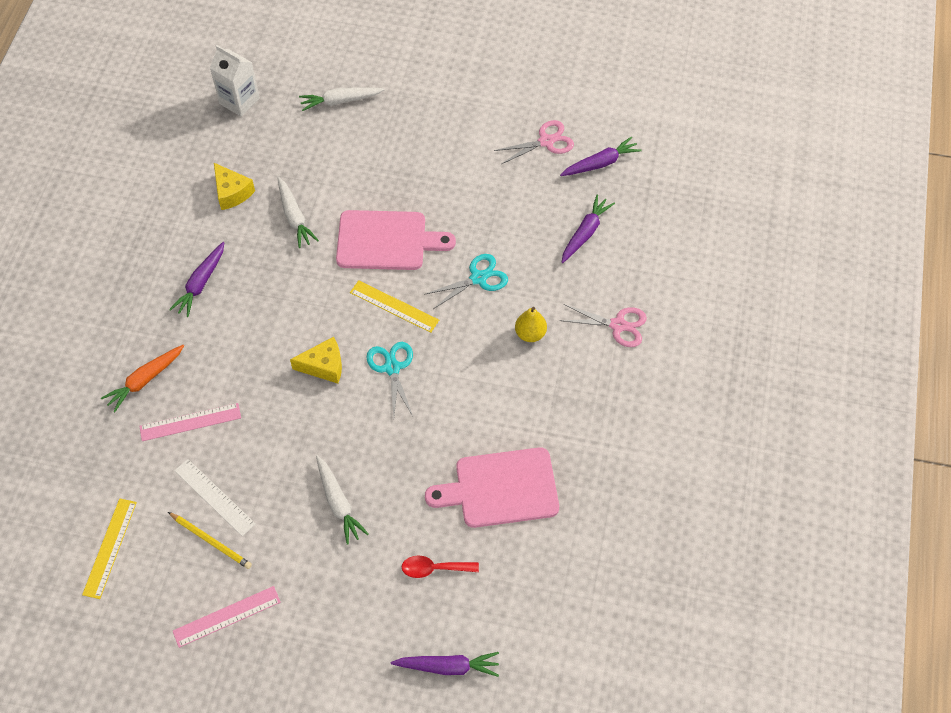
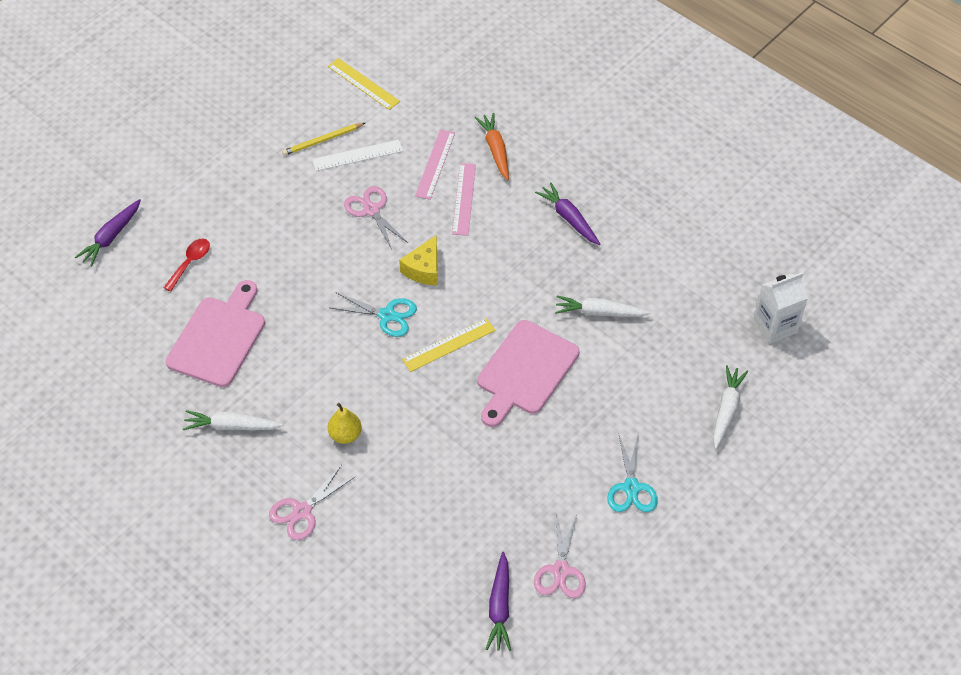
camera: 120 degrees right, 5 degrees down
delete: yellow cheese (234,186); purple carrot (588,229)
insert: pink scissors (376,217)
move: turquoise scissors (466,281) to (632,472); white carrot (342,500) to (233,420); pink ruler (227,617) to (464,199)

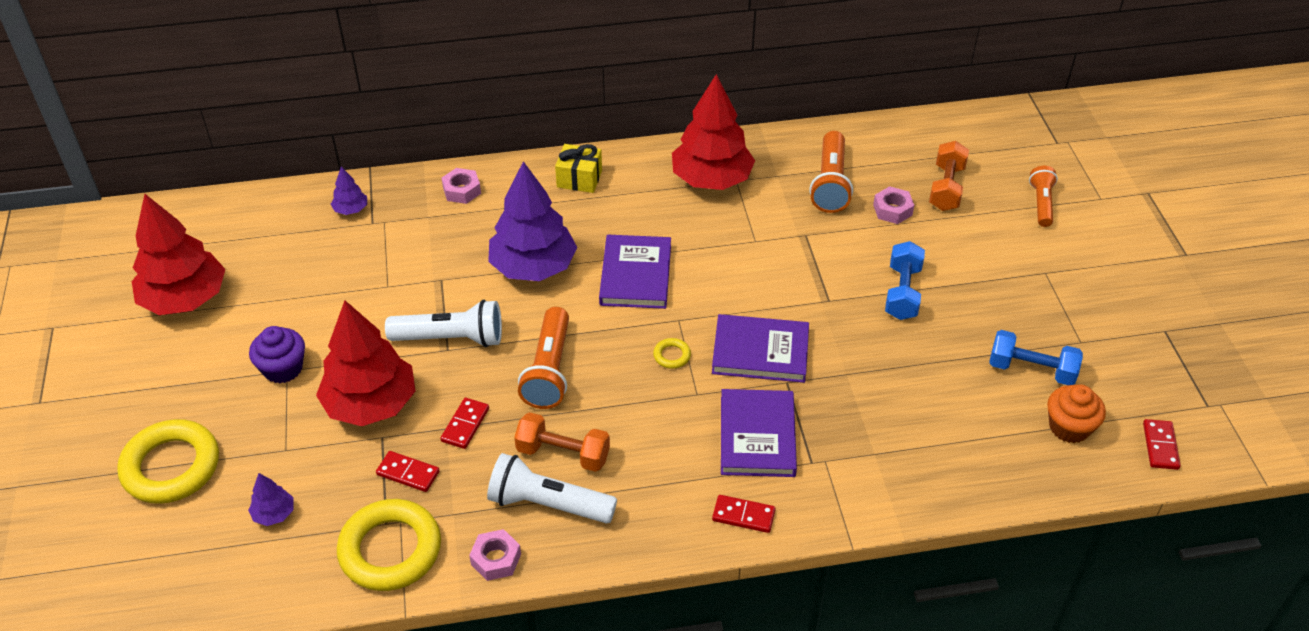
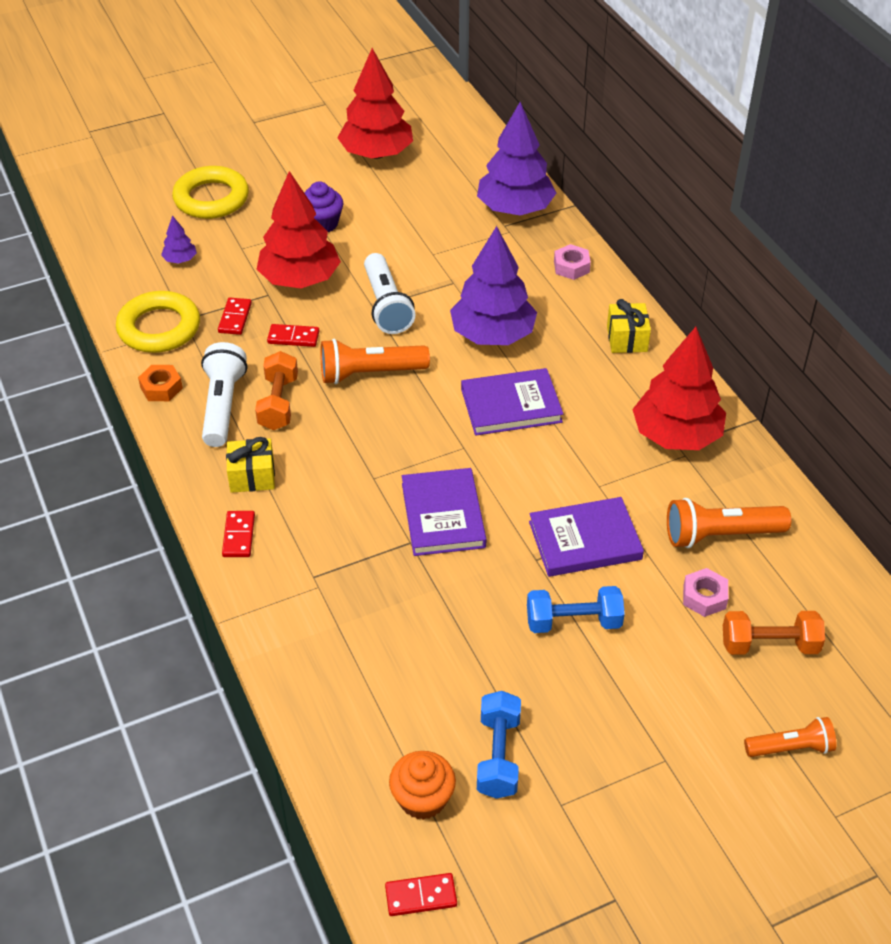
camera: 75 degrees right, 0 degrees up
delete: yellow ring (672,353)
insert: yellow gift (250,465)
move: purple book (759,433) to (586,537)
recolor: pink nut (495,555) to orange nut (160,383)
resize: purple tree (349,191) = (516,158) x2.32

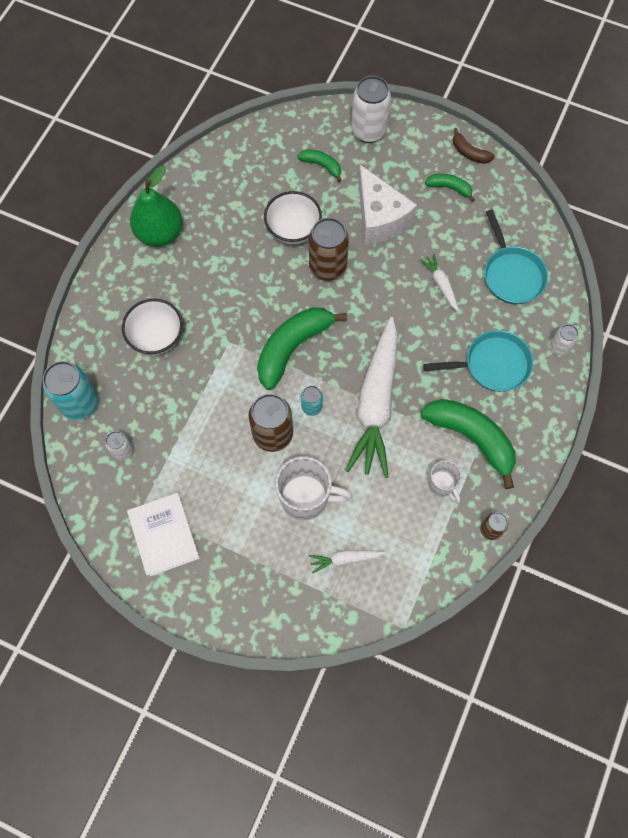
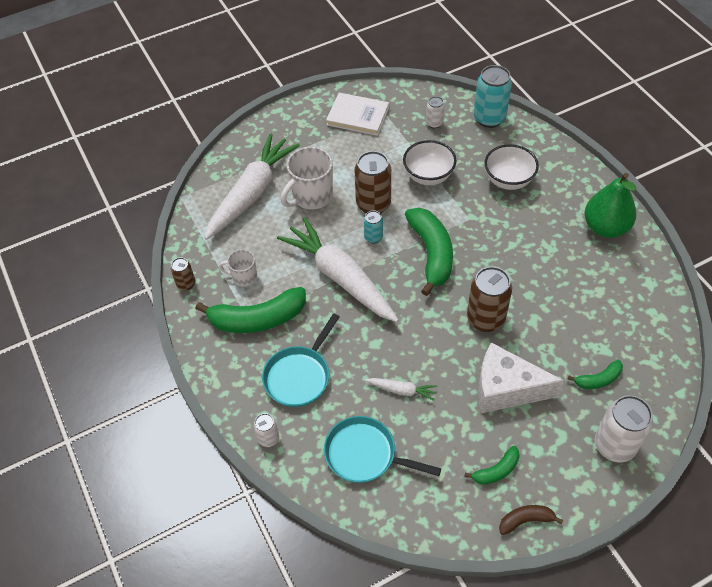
camera: 130 degrees right, 15 degrees down
move: white bowl (293,218) to (430,162)
resize: white carrot (347,562) = (252,186) x2.39

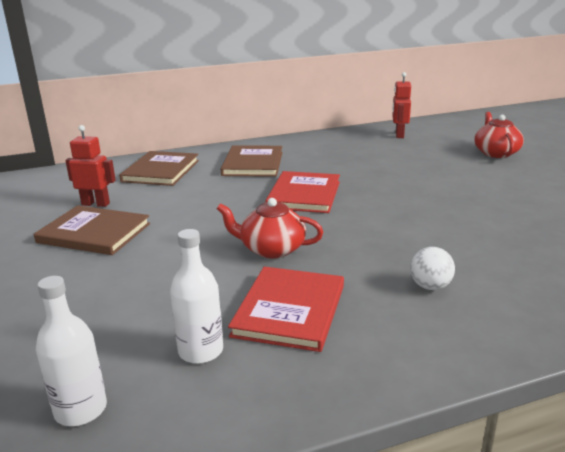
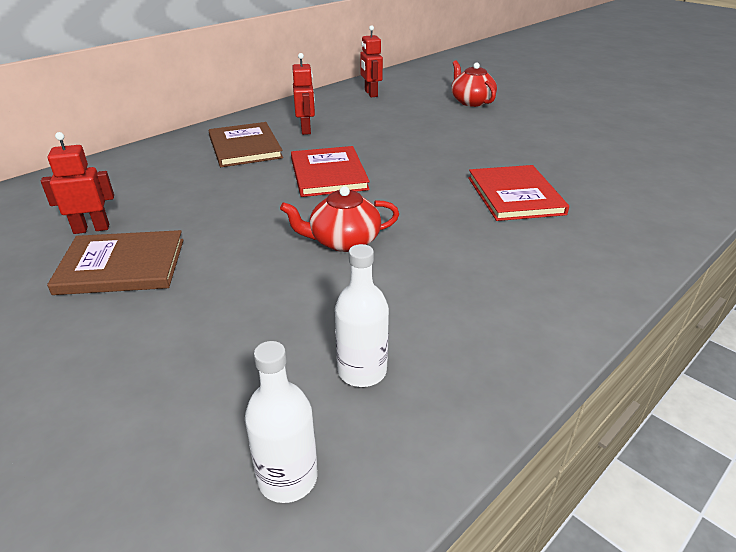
camera: 25 degrees left, 10 degrees up
delete: brown book (159,168); white ball (432,268)
insert: red robot (303,94)
move: red book (286,309) to (518,193)

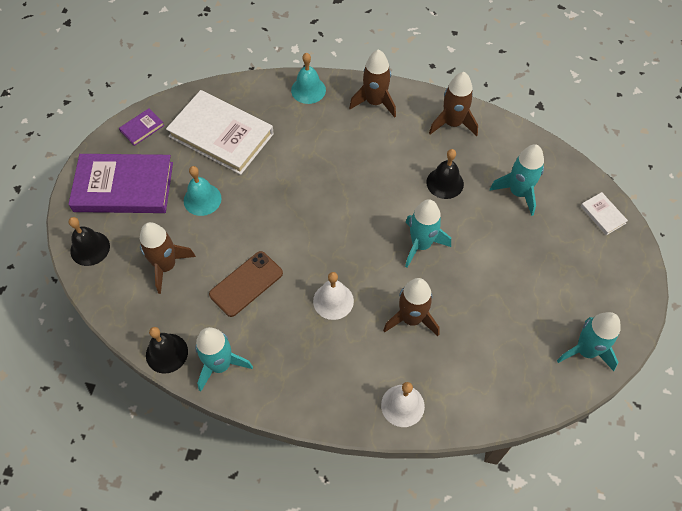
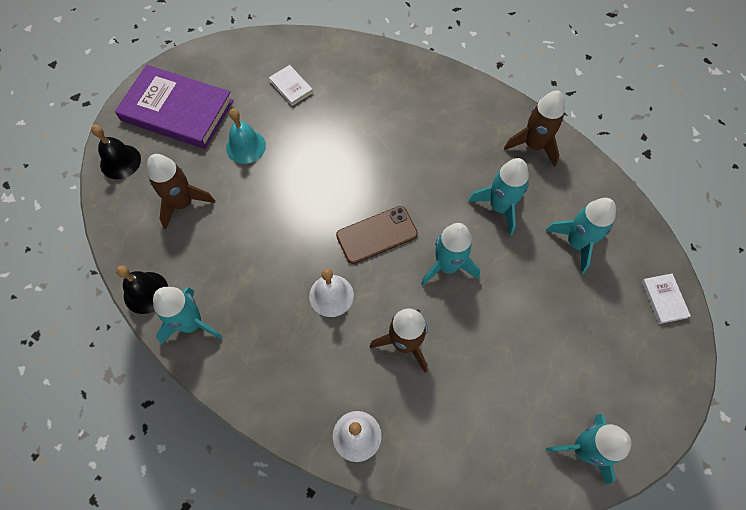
camera: 20 degrees right, 5 degrees up
delete: brown rocket (372,83); turquoise bell (308,78); purple book (141,127)
move: brown phone (246,284) to (377,235)
replace: black bell (445,174) to turquoise rocket (498,196)
resize: white book (220,132) = (291,85) x0.42

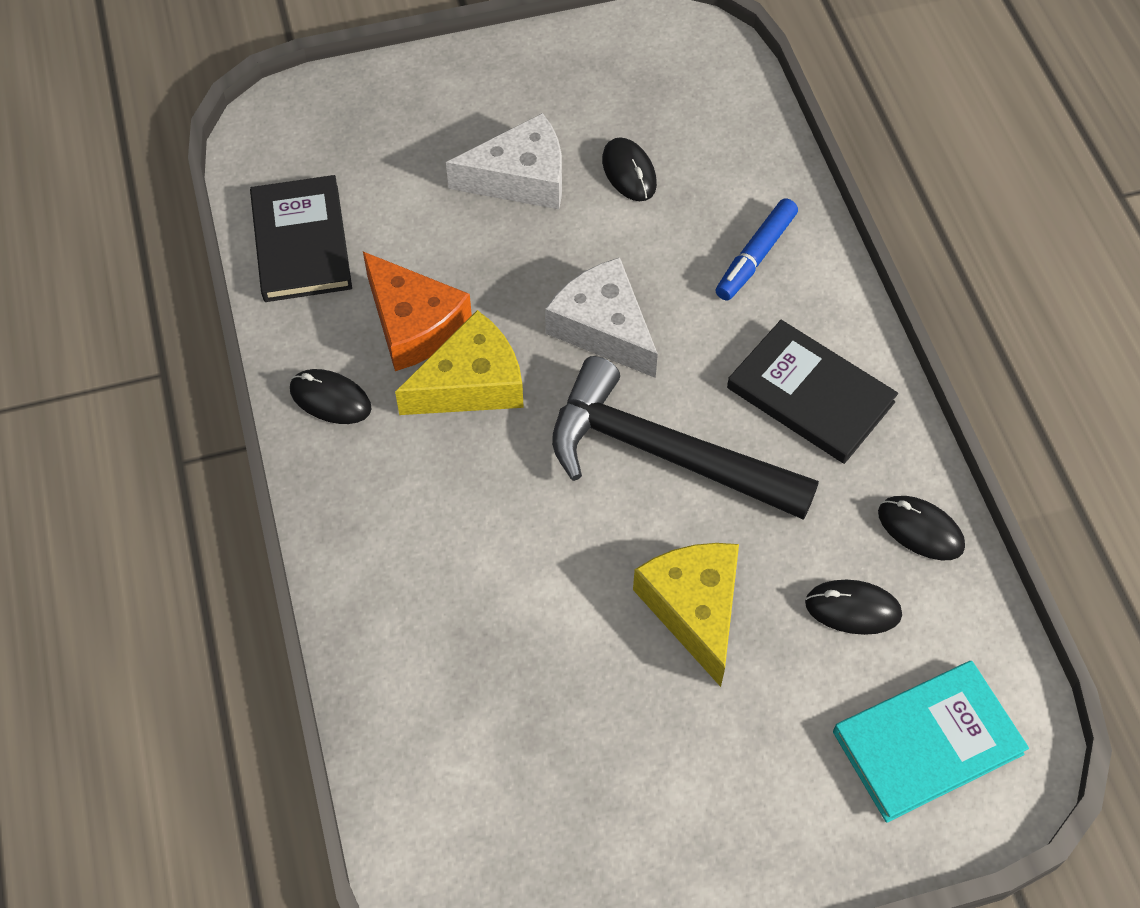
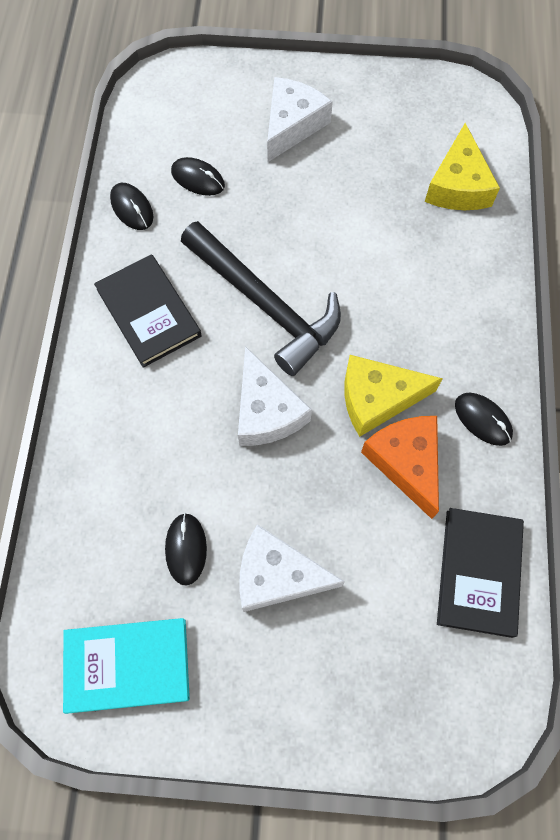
camera: 160 degrees left, 10 degrees up
delete: blue marker (757,249)
insert: white cheese (300,119)
move: yellow cheese (686,615) to (462,166); turquoise book (931,742) to (126,666)

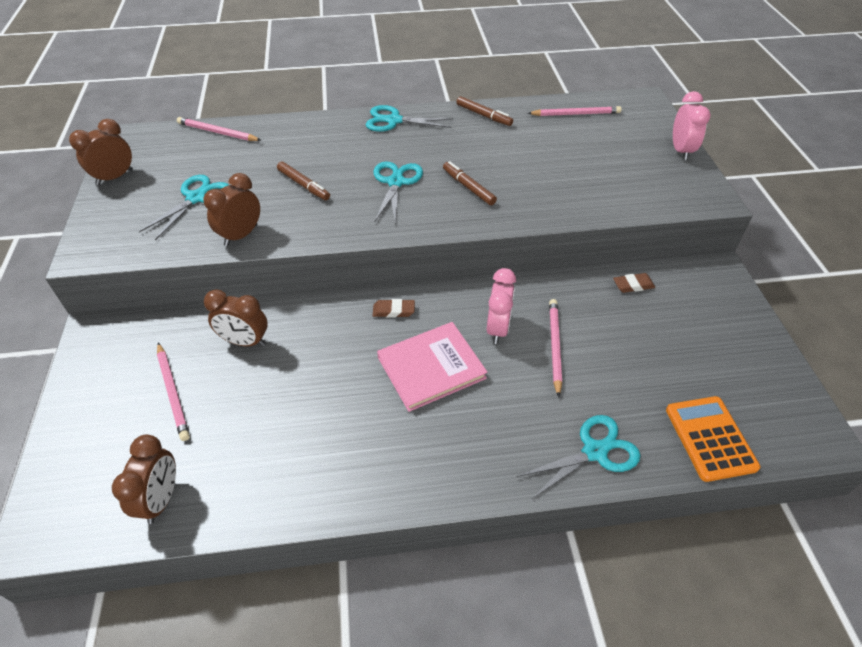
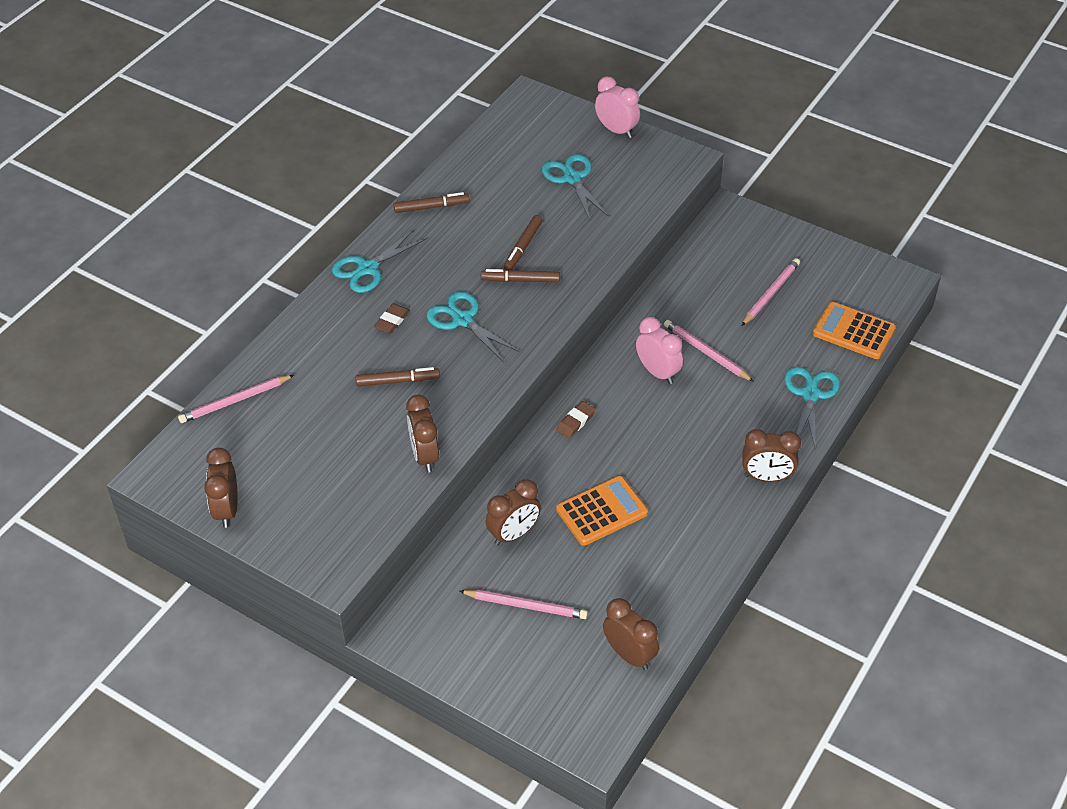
camera: 50 degrees left, 0 degrees up
delete: pink book (432,367)
insert: brown marker (523,243); brown clock (771,455); orange calculator (602,511)
move: pink pencil (575,111) to (771,292); turquoise scissors (183,207) to (575,187); brown eraser (634,283) to (392,318)

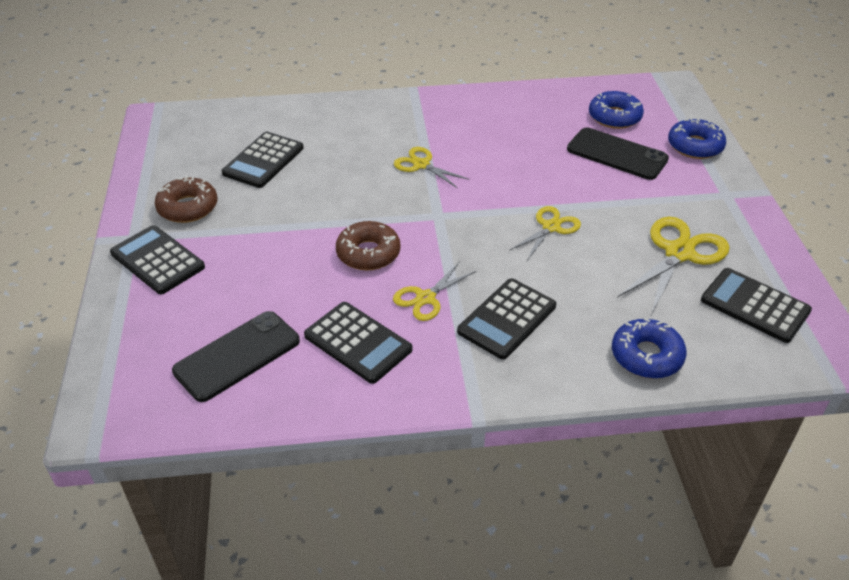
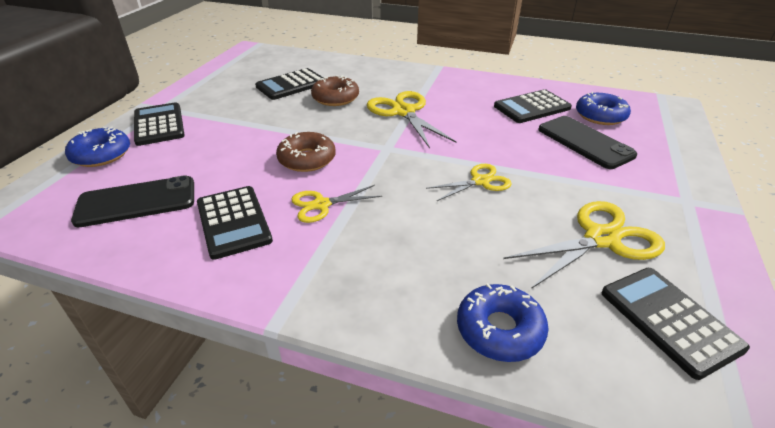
camera: 25 degrees right, 5 degrees down
move: blue donut (697,138) to (97,147); brown donut (186,199) to (335,90); black calculator (506,318) to (533,106)
resize: yellow scissors (432,167) = (411,119) x1.65

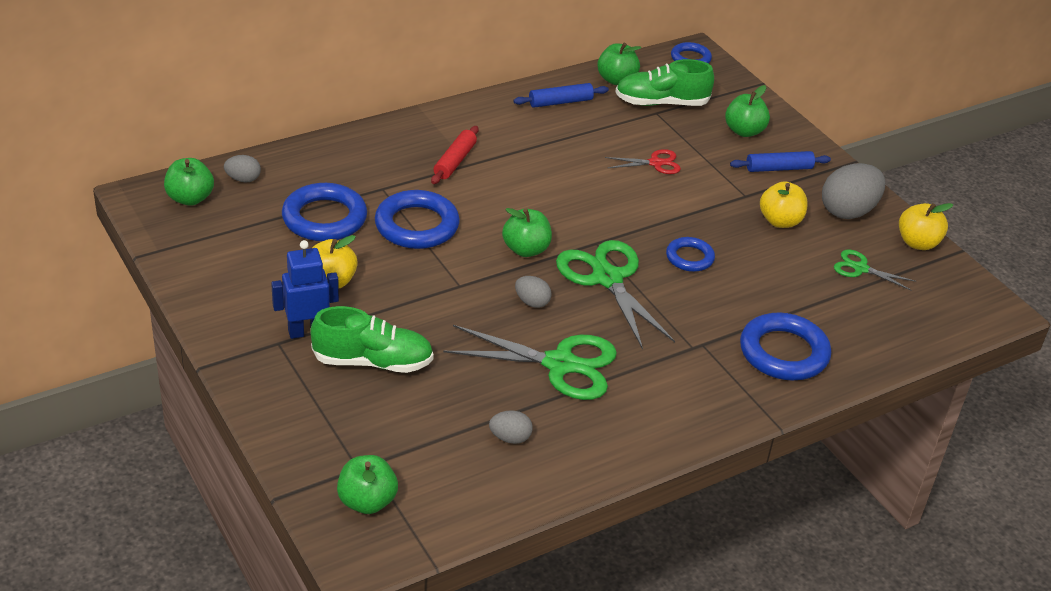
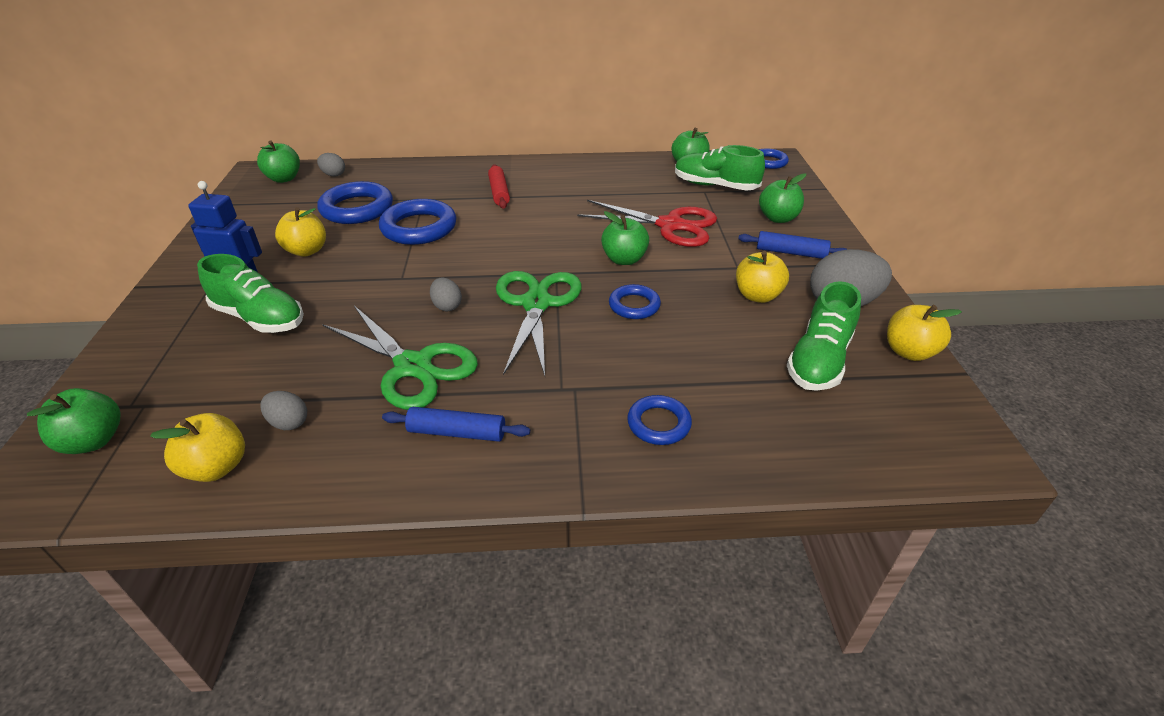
camera: 30 degrees right, 0 degrees up
insert: yellow apple (197,447)
move: blue rolling pin (561,95) to (456,424); green apple (527,232) to (625,238)
replace: green scissors (875,270) to green shoe (824,336)
rotate: red rolling pin (455,155) = (499,186) 60 degrees counterclockwise
resize: red scissors (643,161) = (647,223) x1.93; blue ring (785,346) = (659,420) x0.58

